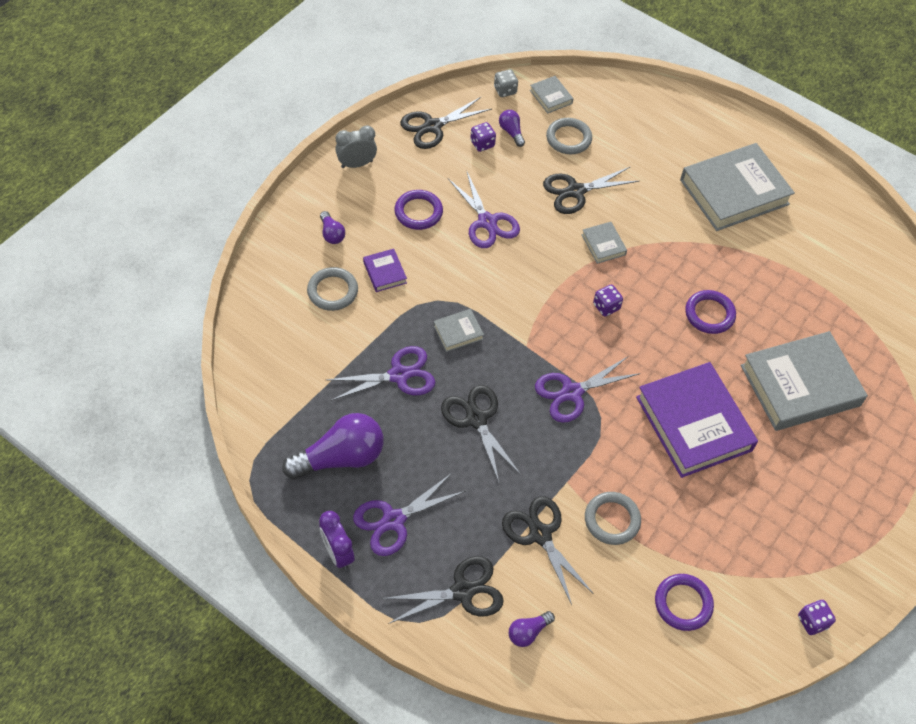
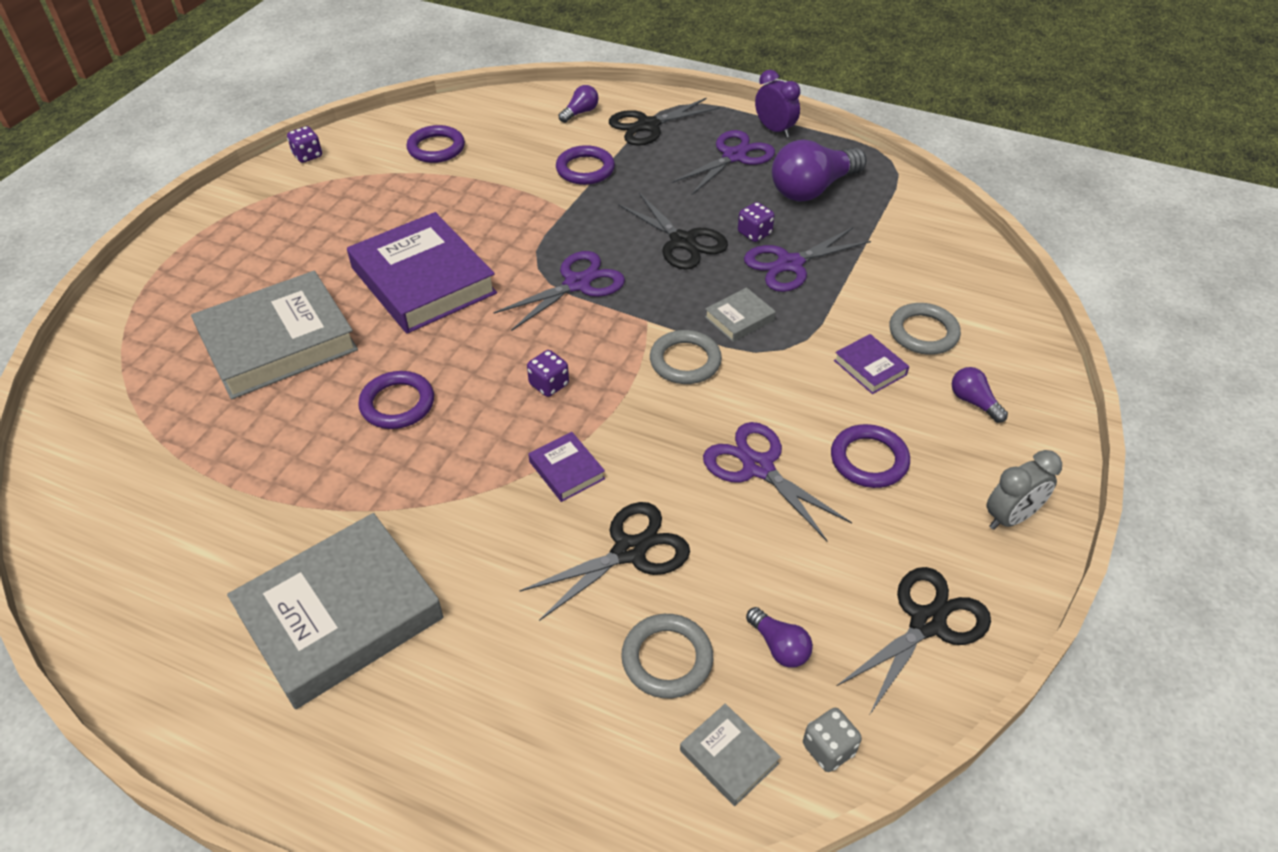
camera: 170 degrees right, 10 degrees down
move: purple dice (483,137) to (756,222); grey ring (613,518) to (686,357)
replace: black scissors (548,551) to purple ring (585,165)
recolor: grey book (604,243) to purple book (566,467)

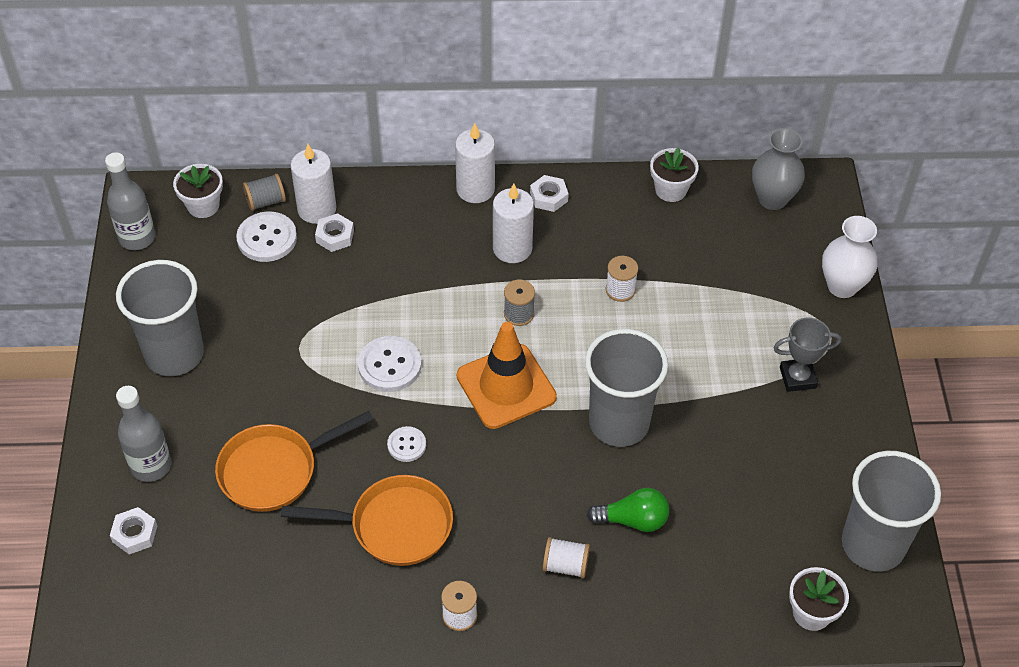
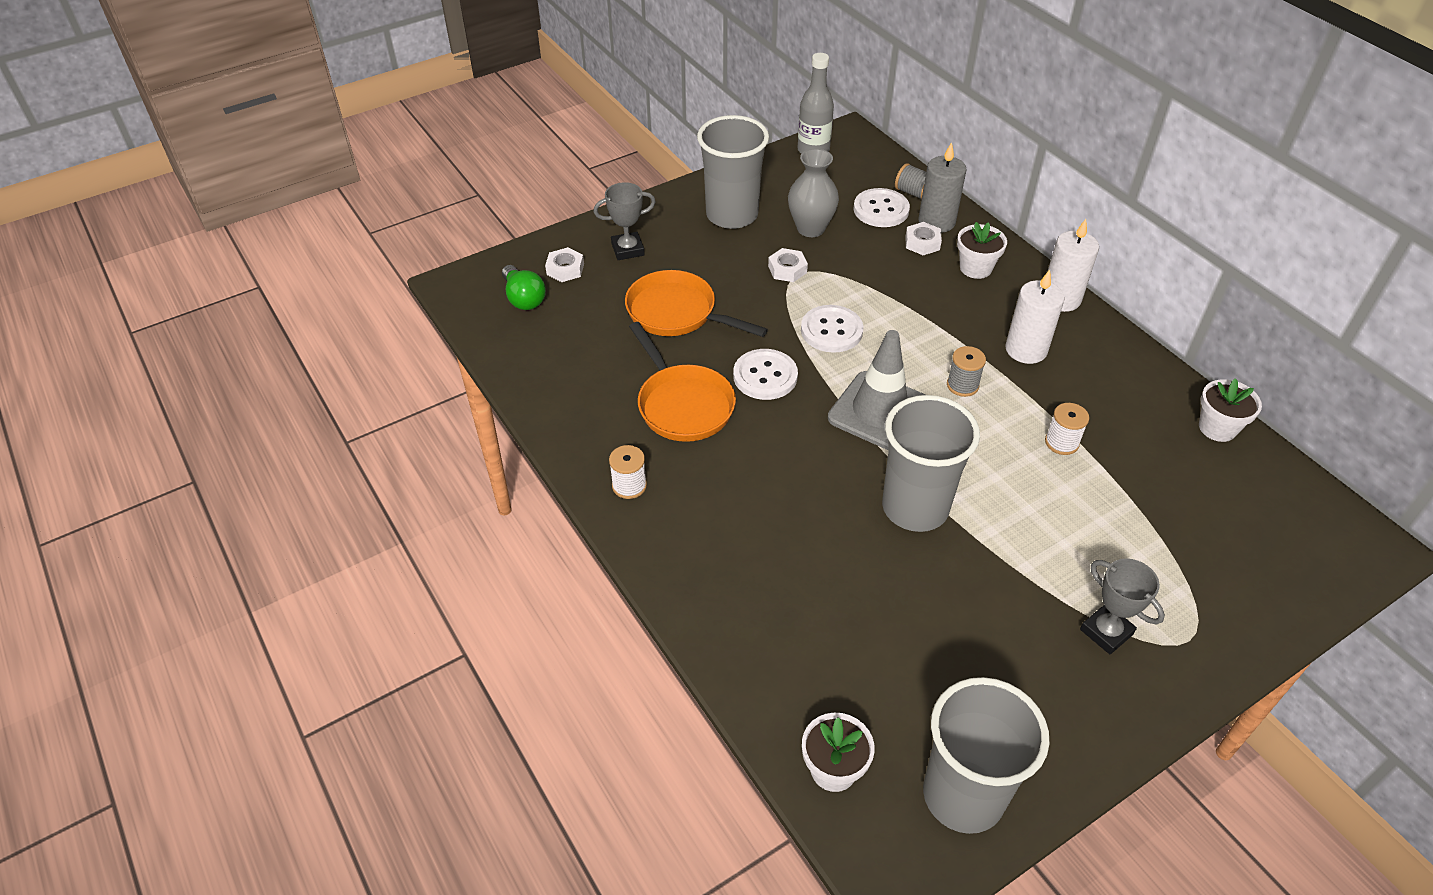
camera: 60 degrees right, 5 degrees down
delete: white vase (849,257); white spool (566,557)
move: grey vase (778,169) to (813,193); white flower pot (198,191) to (982,250); white nut (549,193) to (788,265); green light bulb (628,510) to (524,287)
replace: grey bottle (143,434) to grey trophy (625,221)
recolor: white candle (313,184) to grey candle (942,187); orange traffic cone (507,375) to grey traffic cone (877,390)
resize: white button (406,444) = (765,374) x1.69

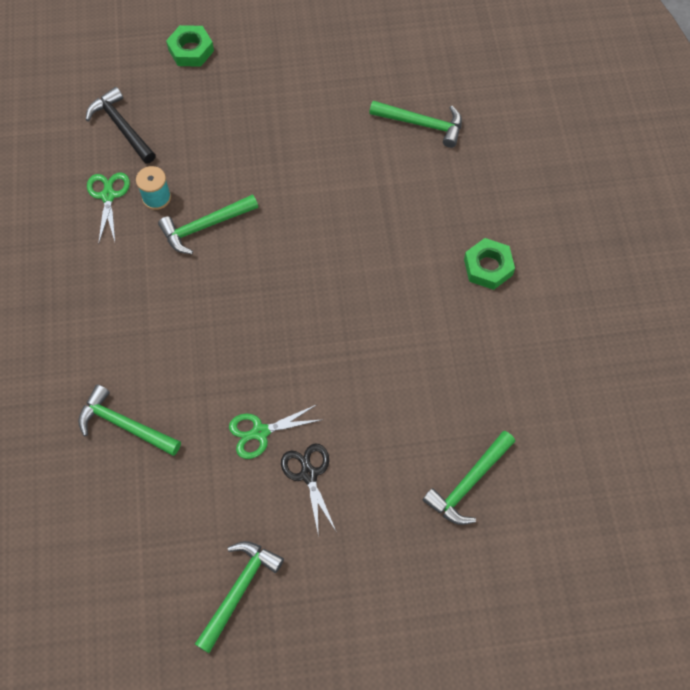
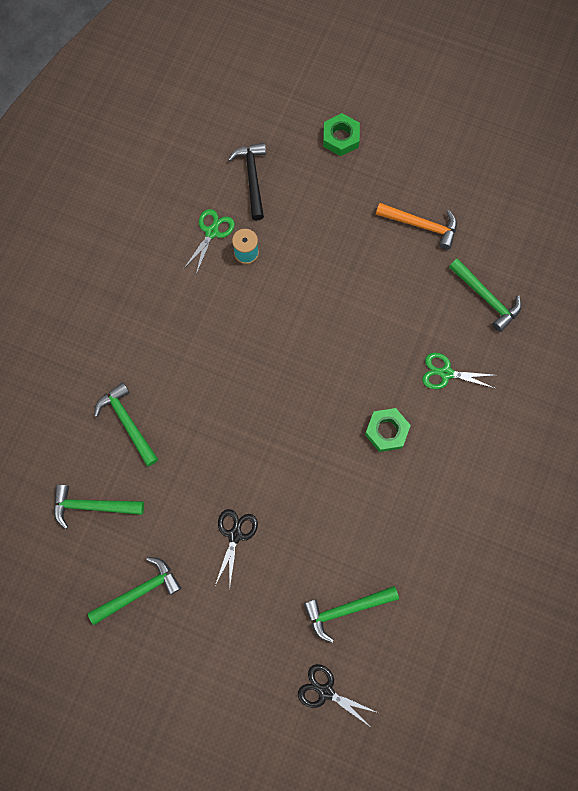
camera: 30 degrees right, 10 degrees up
insert: orange hammer (416,226); black scissors (338,696)
move: green hammer (208,224) to (99,506); green nut (489,264) to (388,430); green scissors (276,431) to (459,371)

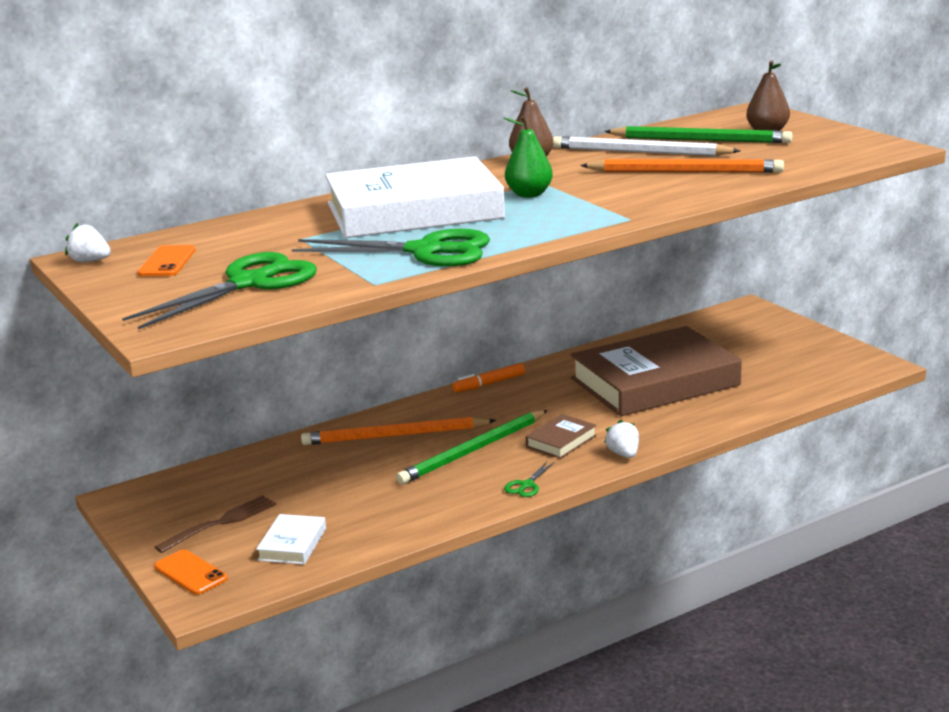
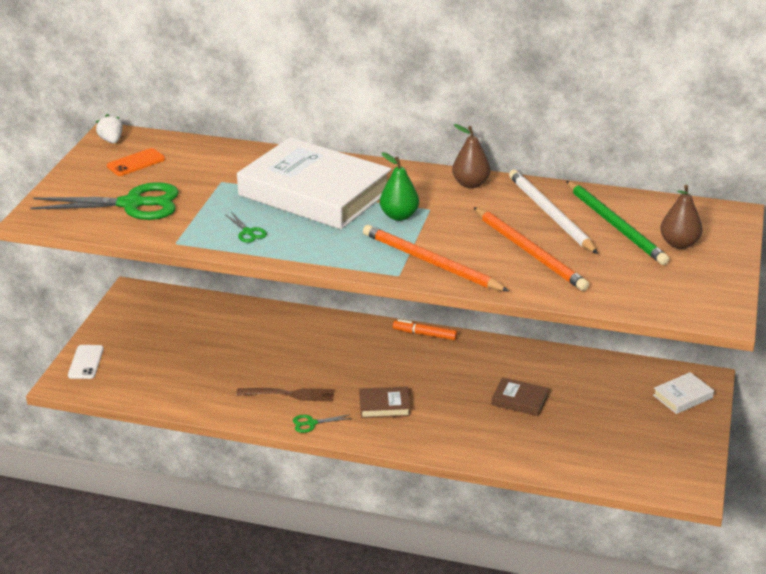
camera: 45 degrees right, 10 degrees up
delete: green pencil (472,447); white strawberry (621,439)
move: orange pencil (398,431) to (436,258); brown fork (215,524) to (285,394); white book (291,539) to (683,393)
recolor: orange phone (191,572) to white phone (86,362)
resize: green scissors (391,248) = (246,227) x0.41; brown book (656,371) = (520,396) x0.40

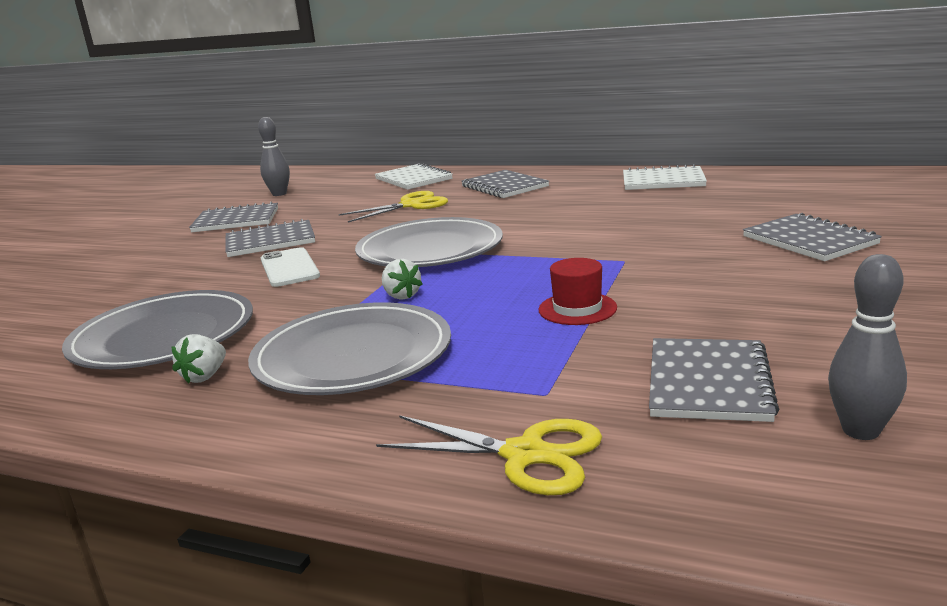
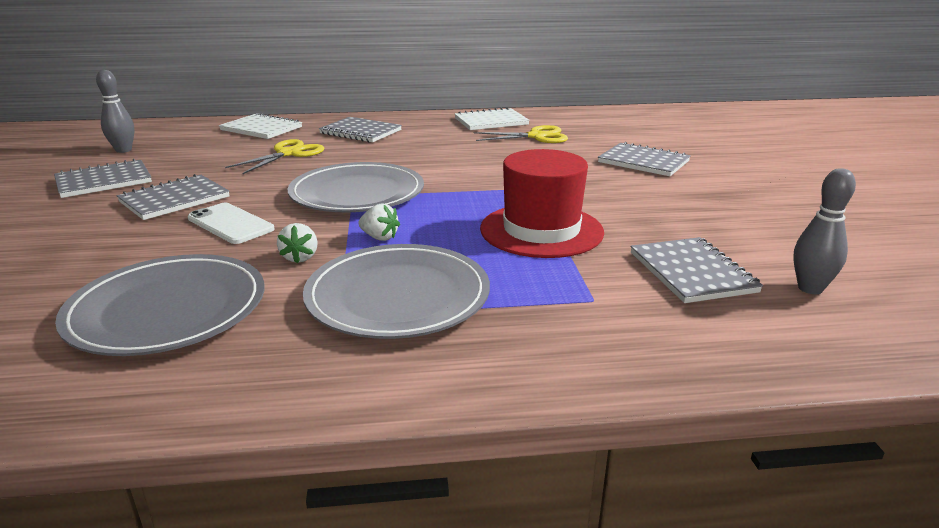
camera: 30 degrees left, 5 degrees up
move: white strawberry (199,359) to (297,243); yellow scissors (489,455) to (520,134)
resize: red hat (578,291) = (542,203) x1.94

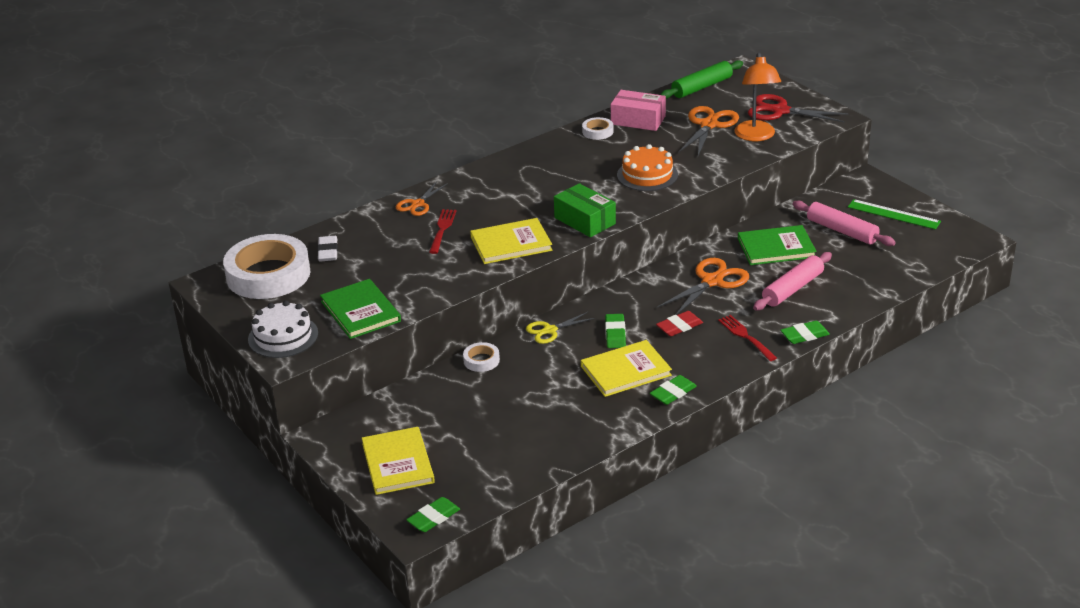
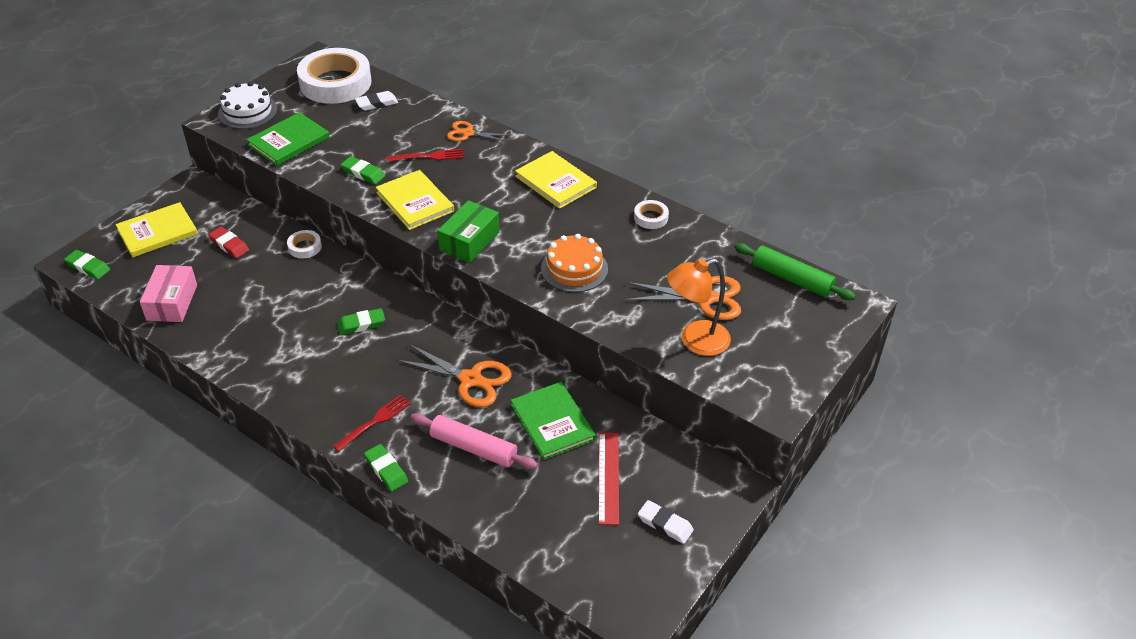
camera: 70 degrees right, 10 degrees up
delete: red scissors (798,108); yellow scissors (560,328)
move: pink box (638,110) to (168,293); red eraser (679,323) to (228,242); yellow book (626,368) to (556,180); green eraser (673,390) to (363,170)
replace: green ruler (894,214) to white eraser (666,522); pink rolling pin (844,223) to red ruler (608,478)

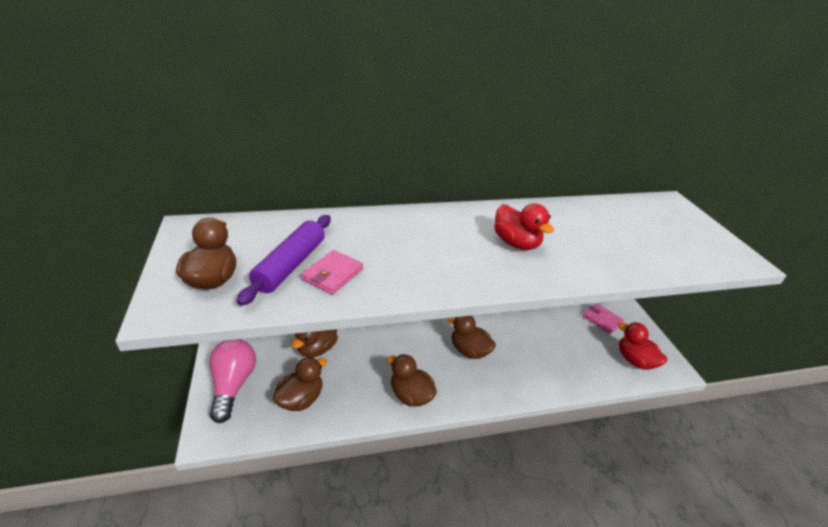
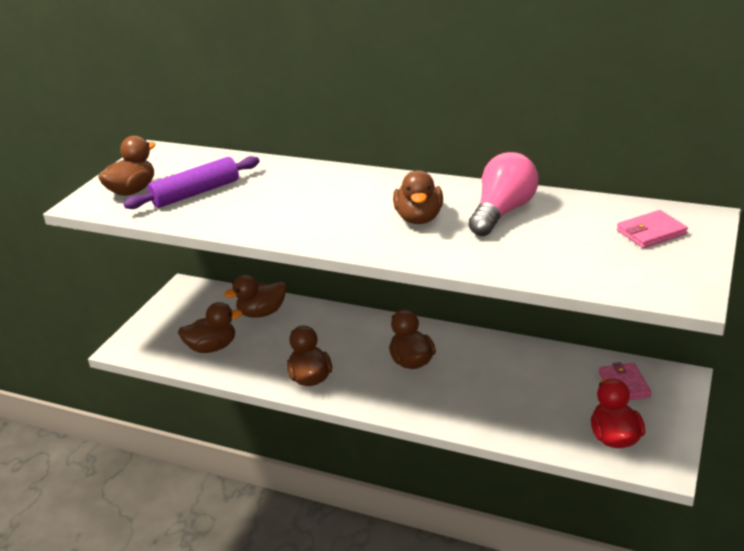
camera: 40 degrees right, 5 degrees down
move: pink wallet (332,272) to (652,229); pink light bulb (232,381) to (503,194)
recolor: red duck (524,226) to brown duck (418,197)

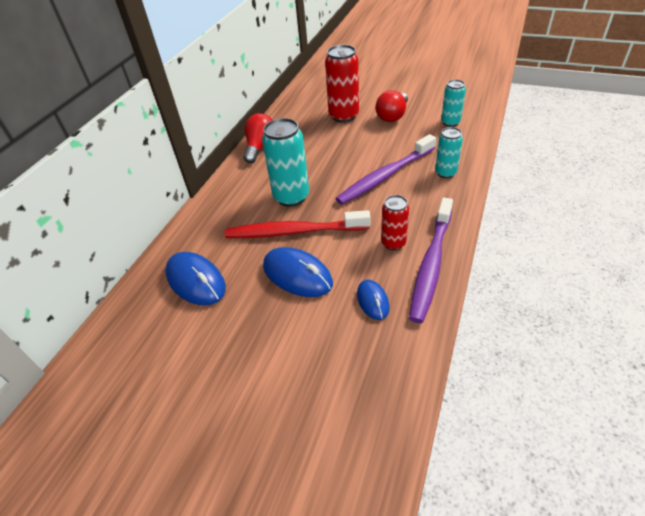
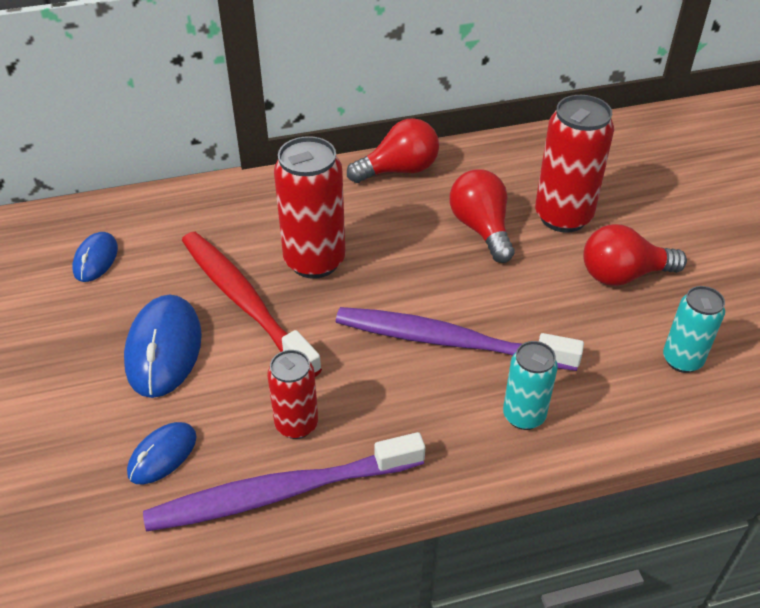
camera: 50 degrees right, 0 degrees up
insert: red light bulb (482,216)
recolor: turquoise can (285,162) to red can (310,207)
resize: blue mouse (195,278) = (95,257) x0.58

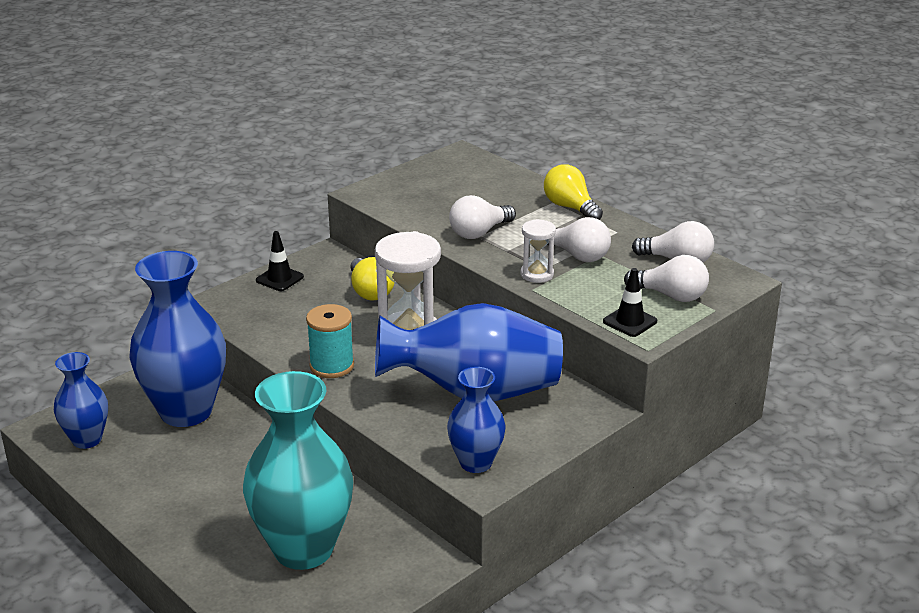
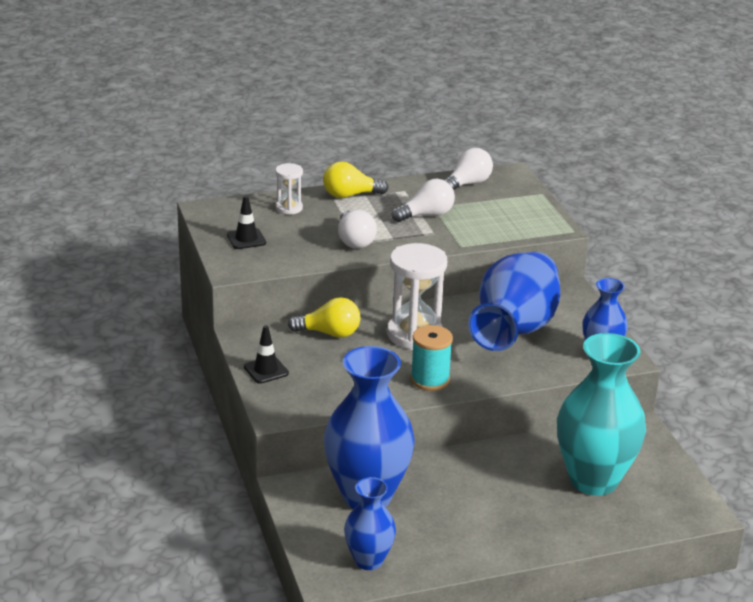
camera: 65 degrees left, 0 degrees up
delete: white light bulb (666,278)
move: white hourglass (538,251) to (289,189); black traffic cone (630,302) to (246,222)

